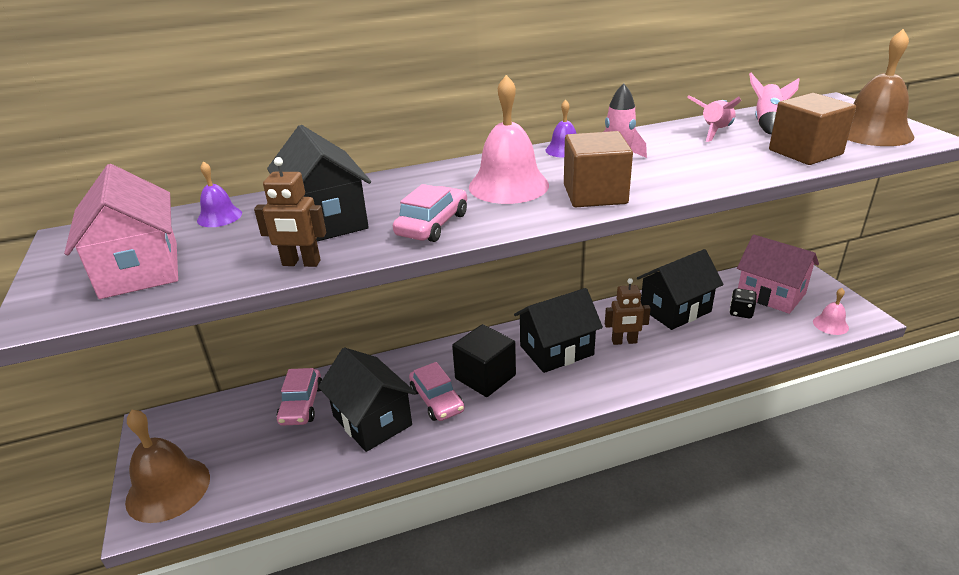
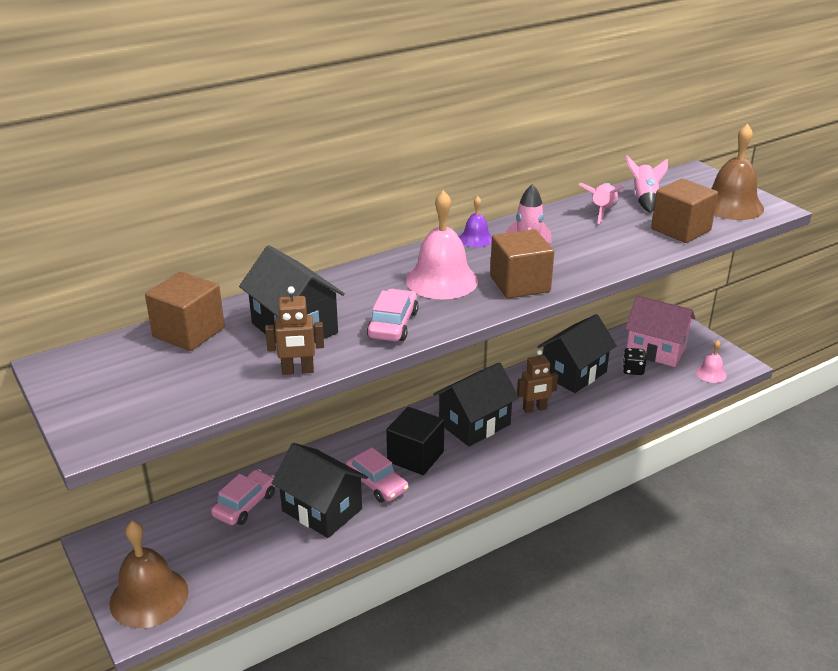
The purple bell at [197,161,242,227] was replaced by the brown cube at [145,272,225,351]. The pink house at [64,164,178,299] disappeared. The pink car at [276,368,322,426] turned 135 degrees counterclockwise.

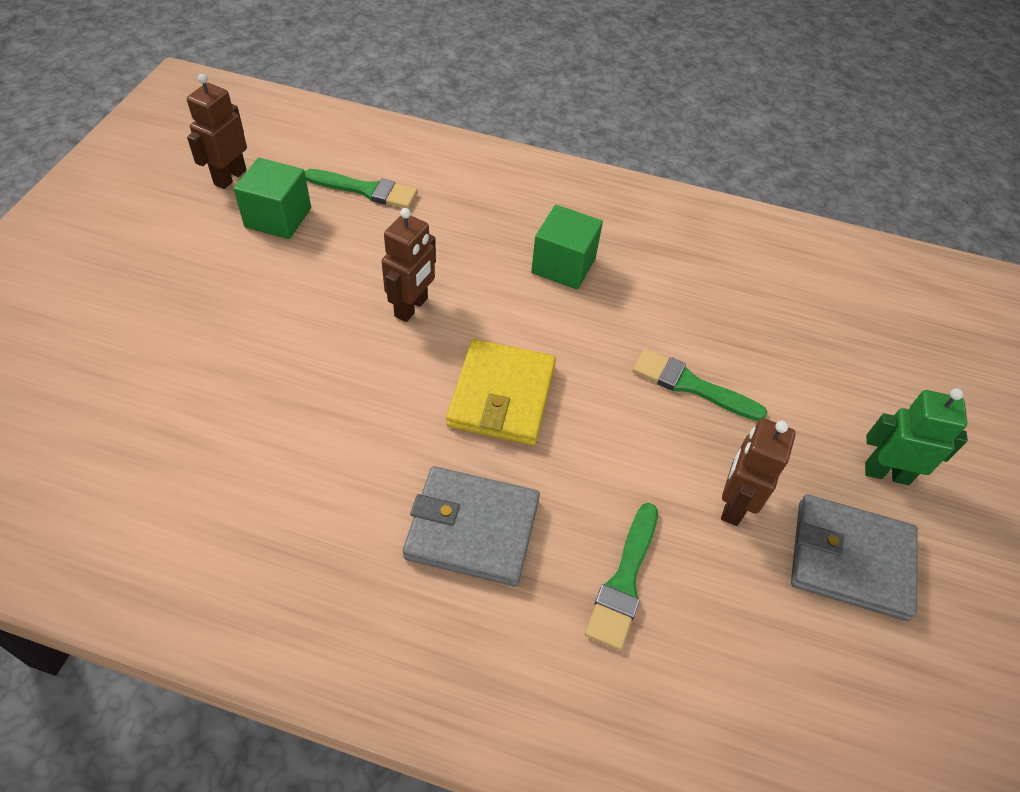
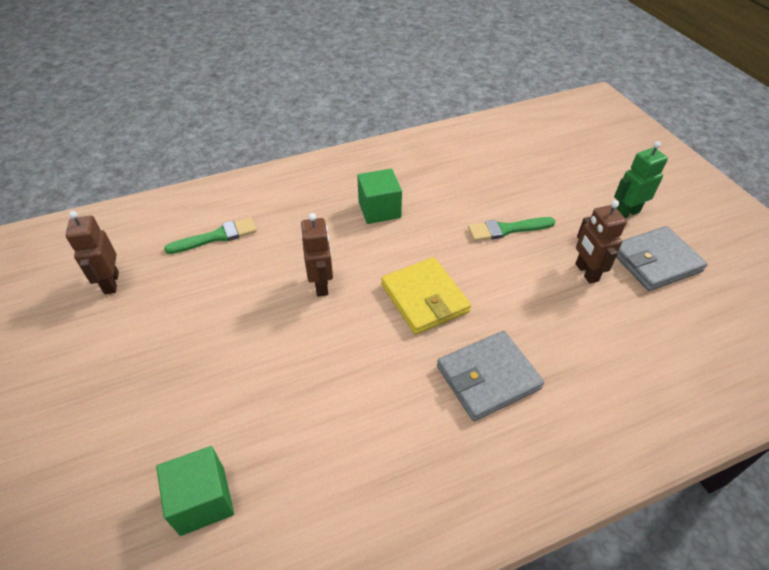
The green cube moved from [234,158,311,239] to [156,446,234,536]. The green brush at [585,503,658,650] disappeared.

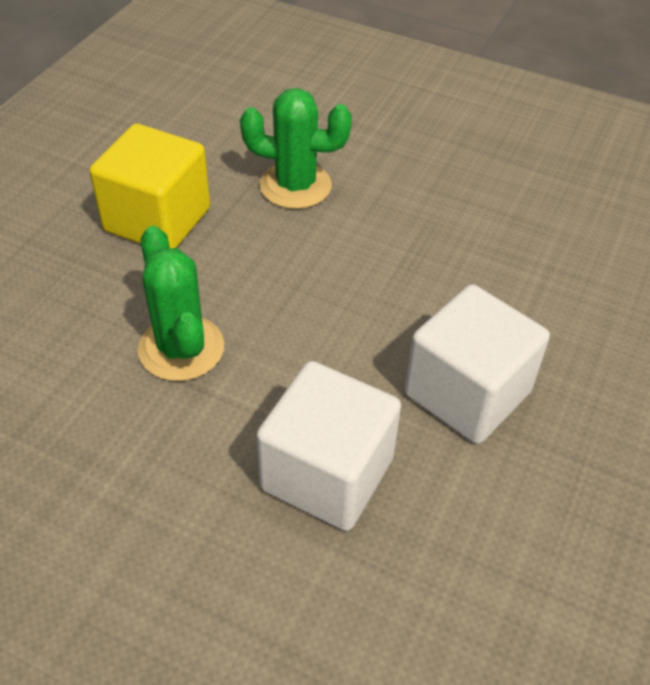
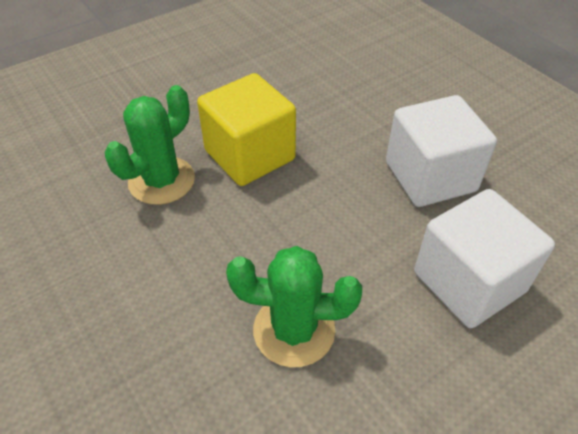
The yellow cube moved from [89,124,210,248] to [197,73,296,186].

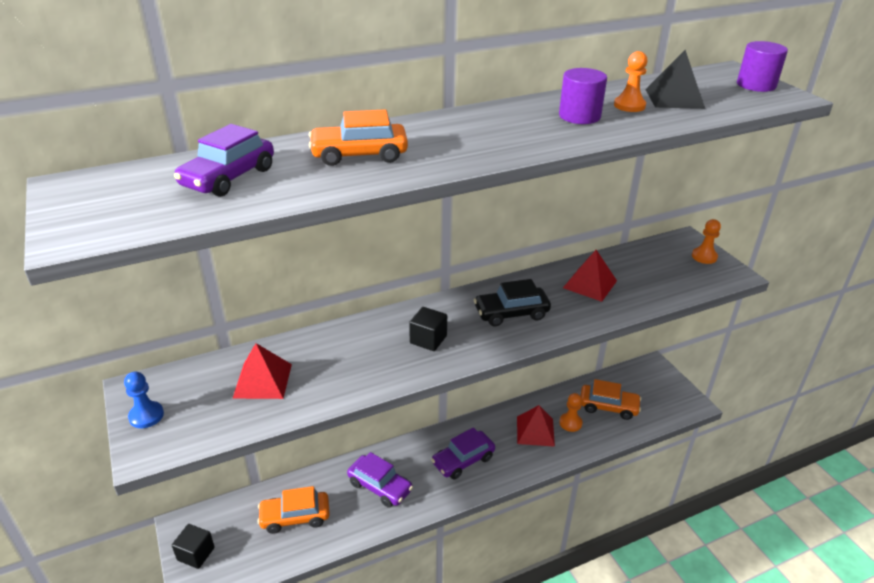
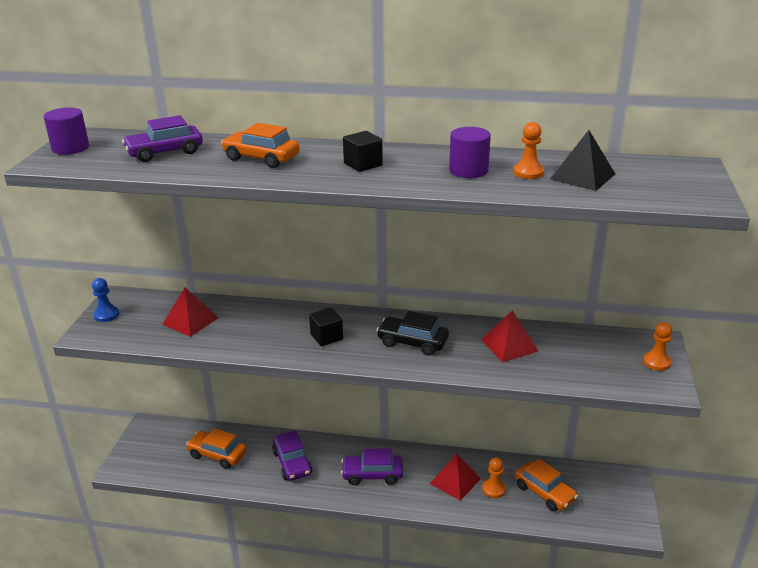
The purple cylinder moved from [737,41,788,92] to [44,107,89,155]. The black cube moved from [172,524,215,569] to [343,131,383,172].

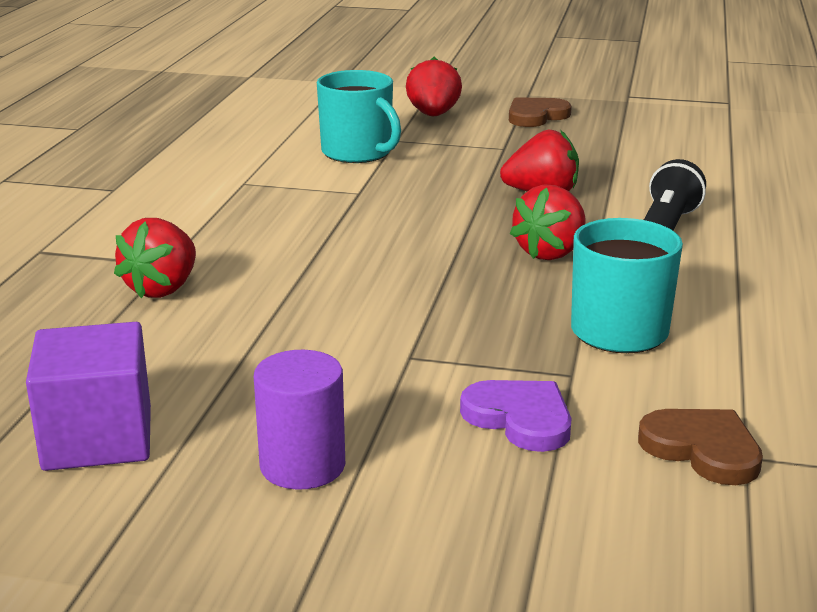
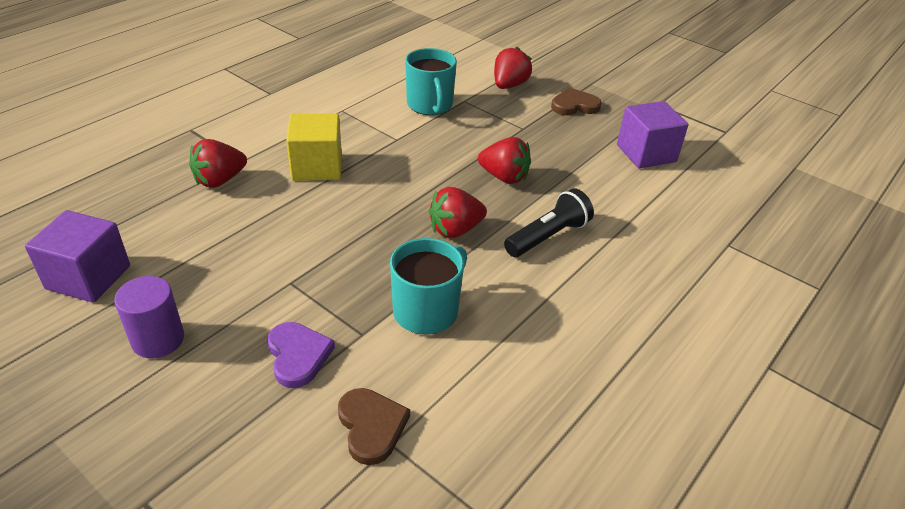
The purple cube at [617,101,689,169] appeared. The yellow cube at [286,113,342,181] appeared.

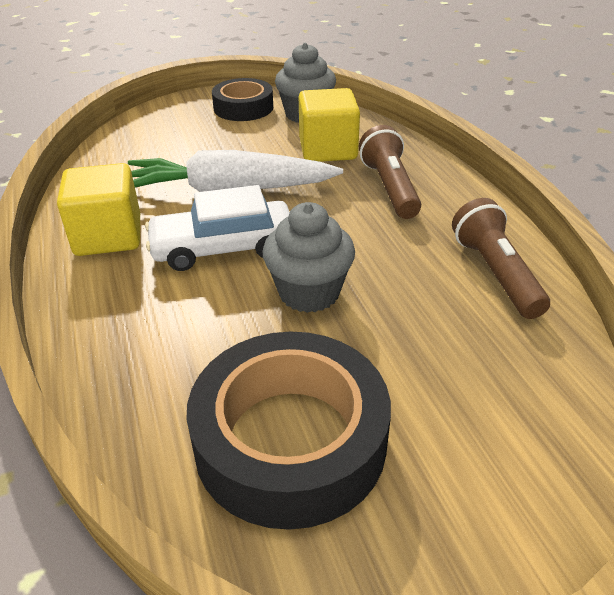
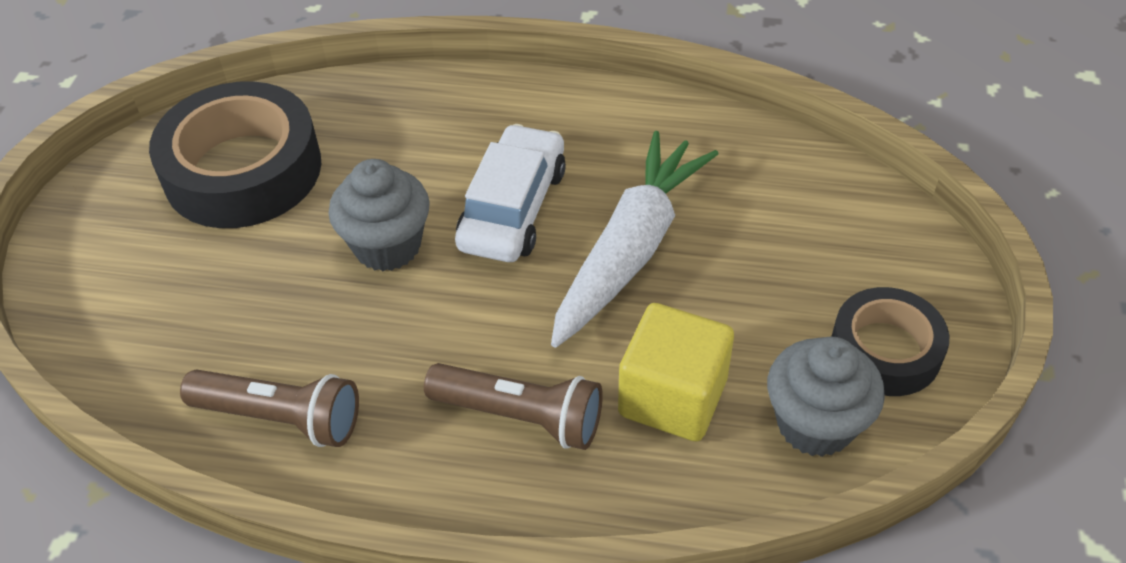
The yellow cube at [57,163,140,256] disappeared.

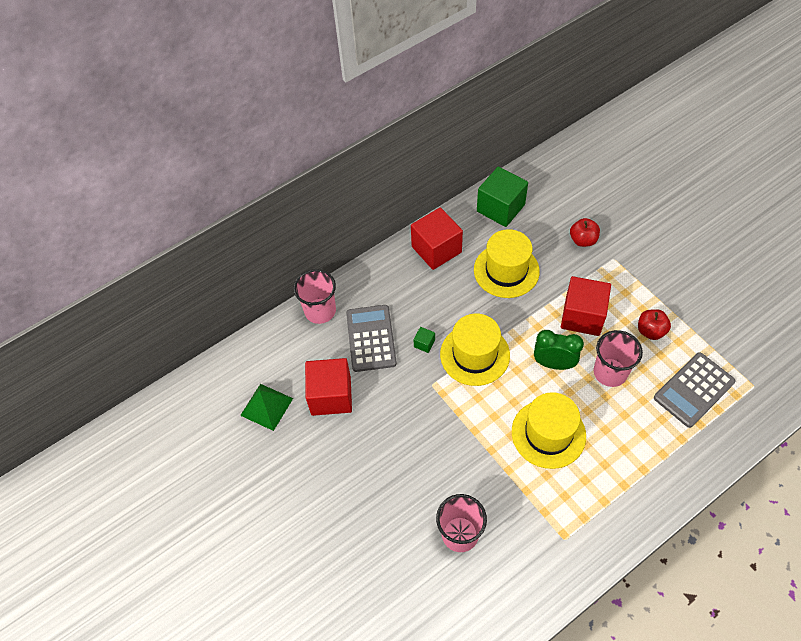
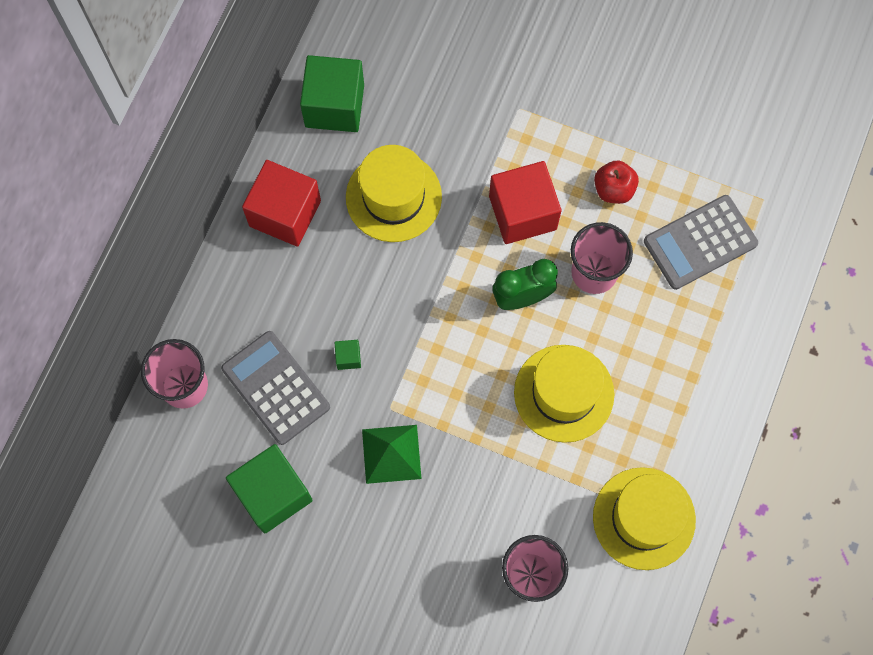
The red apple at [570,218,600,247] disappeared. The yellow hat moved from [440,313,510,386] to [593,467,696,570]. The grey calculator at [654,352,736,428] turned 45 degrees clockwise. The red cube at [305,358,352,416] became the green cube at [226,444,313,534]. The green pyramid moved from [240,384,293,431] to [362,425,422,484].

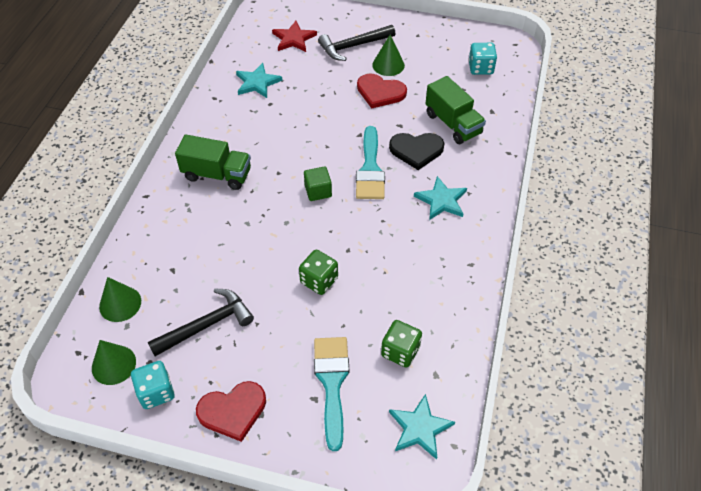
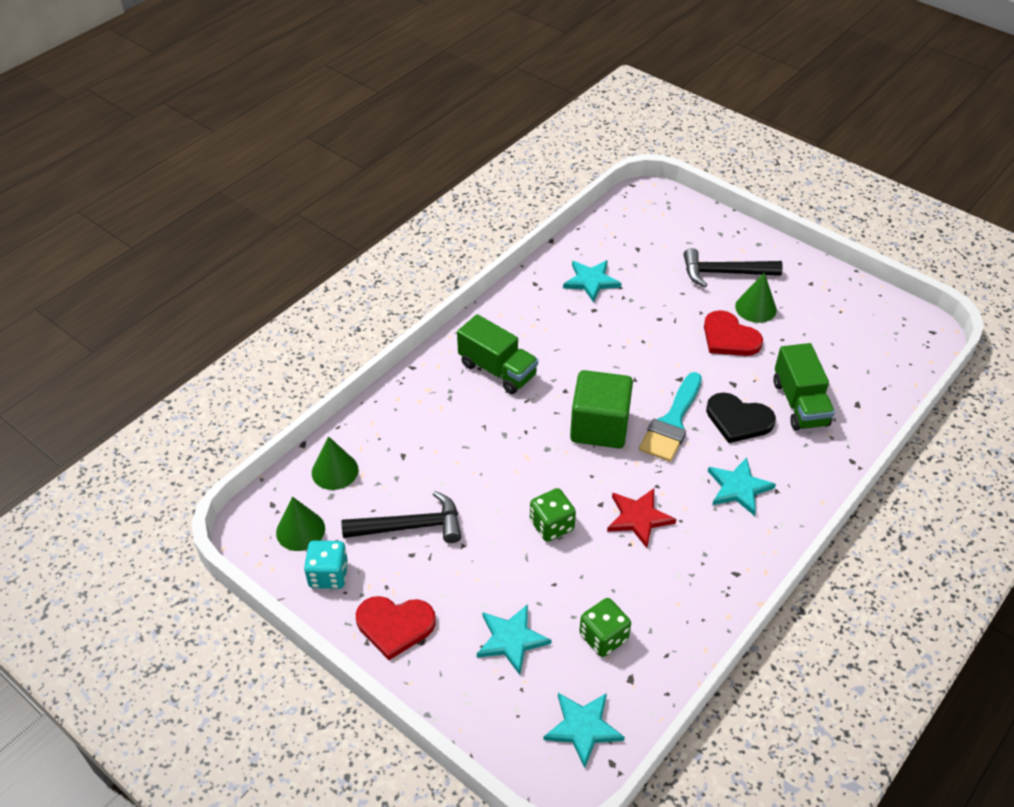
The red star moved from [272,21,317,52] to [607,488,676,548]. The turquoise dice at [469,43,497,75] disappeared. The green cube at [304,166,332,201] changed to 1.90 times the size. The turquoise brush at [314,337,349,451] was replaced by the turquoise star at [477,604,552,675].

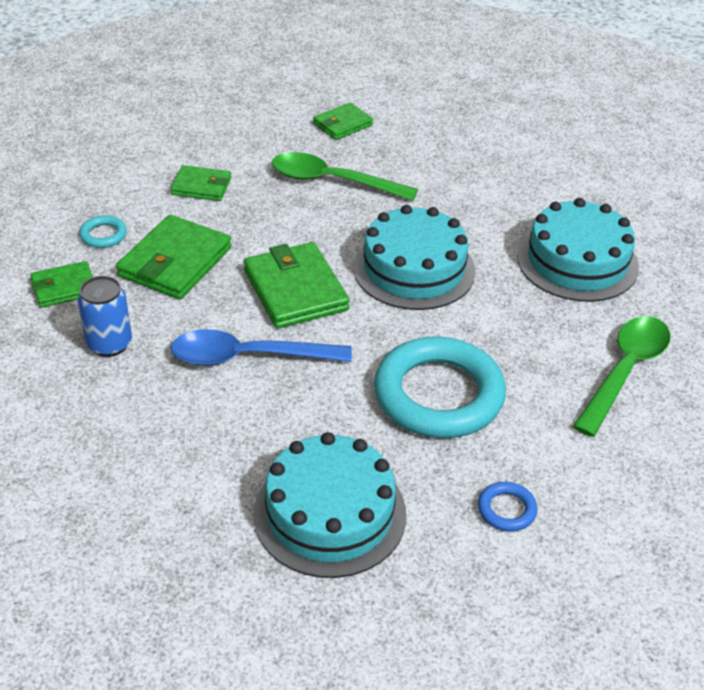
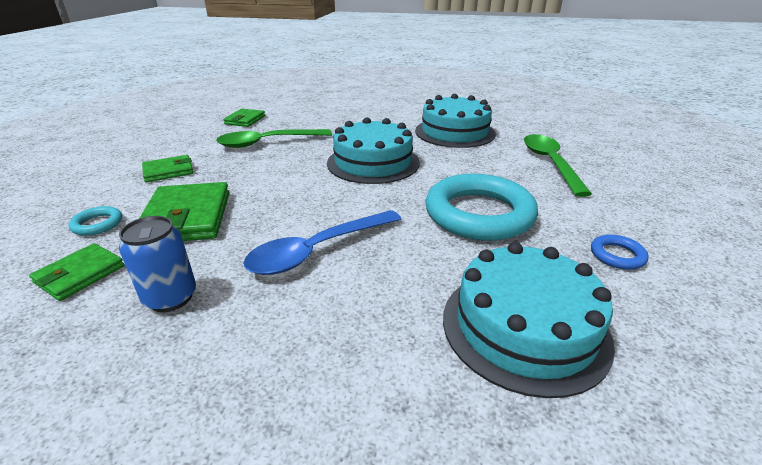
The green wallet at [244,242,350,329] disappeared.

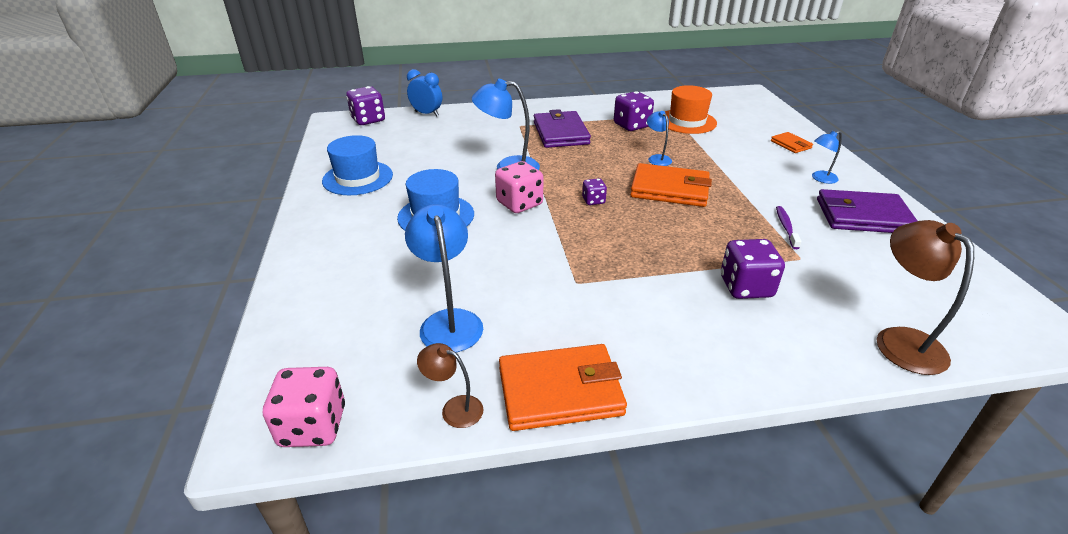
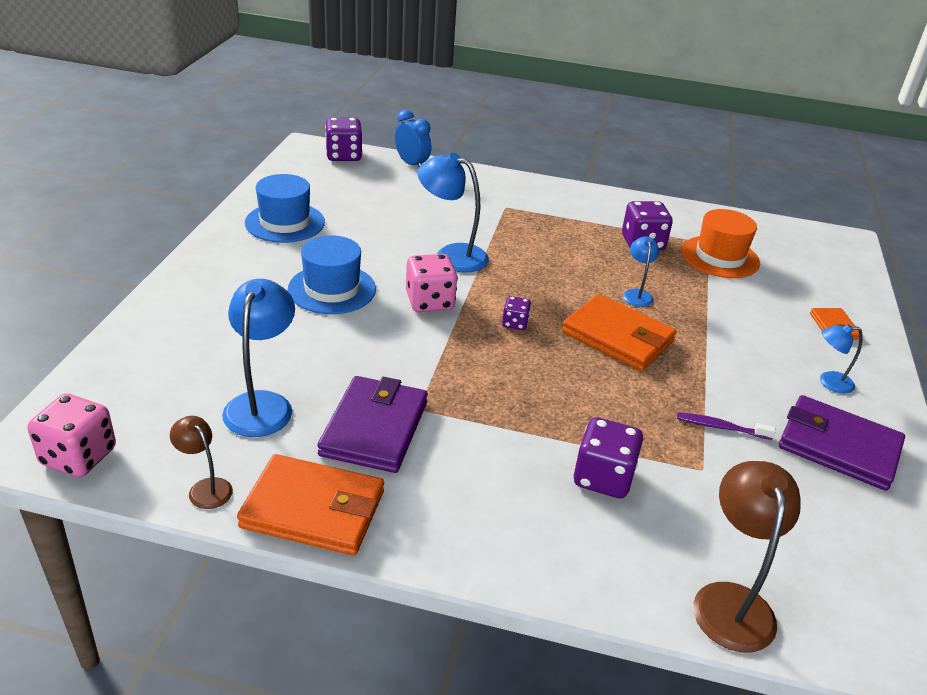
The purple wallet moved from [534,109,591,148] to [318,376,428,473]. The purple toothbrush at [776,206,801,249] turned 105 degrees counterclockwise.

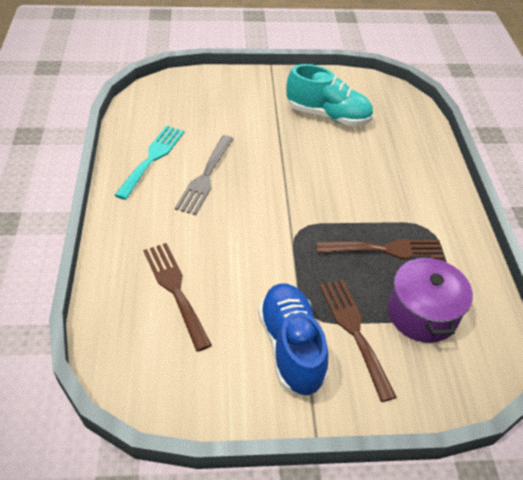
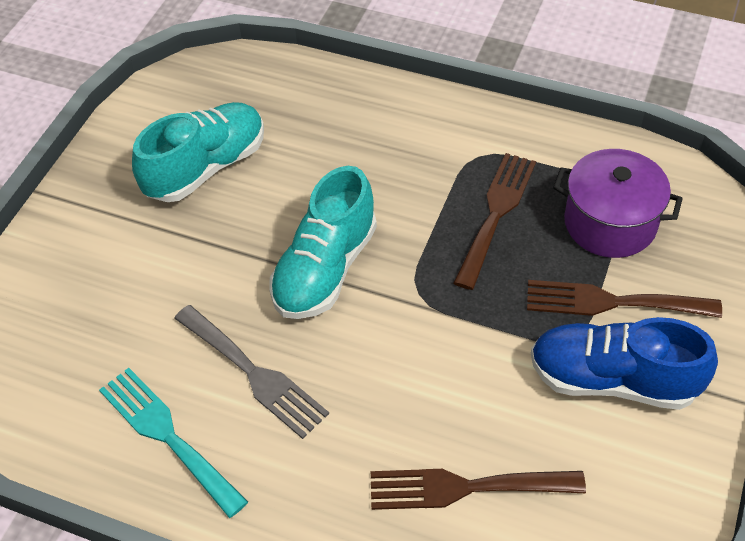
The turquoise shoe at [269,166,377,319] appeared.

